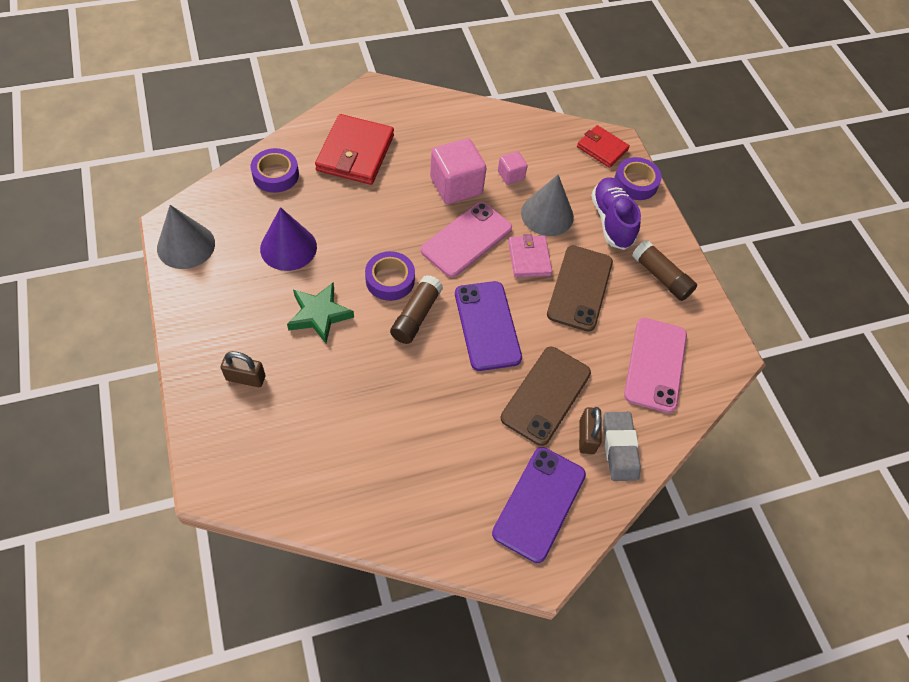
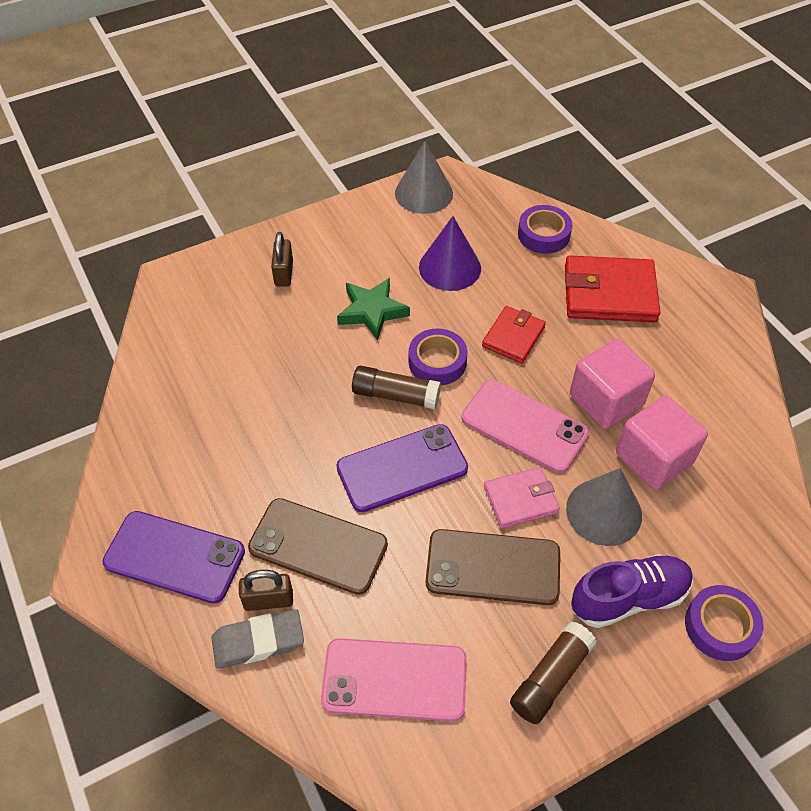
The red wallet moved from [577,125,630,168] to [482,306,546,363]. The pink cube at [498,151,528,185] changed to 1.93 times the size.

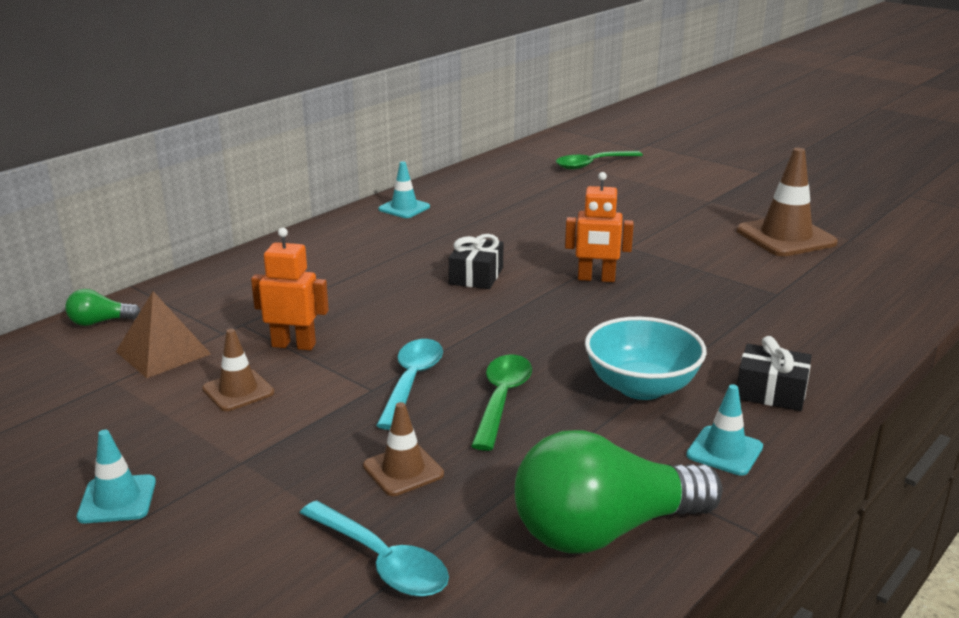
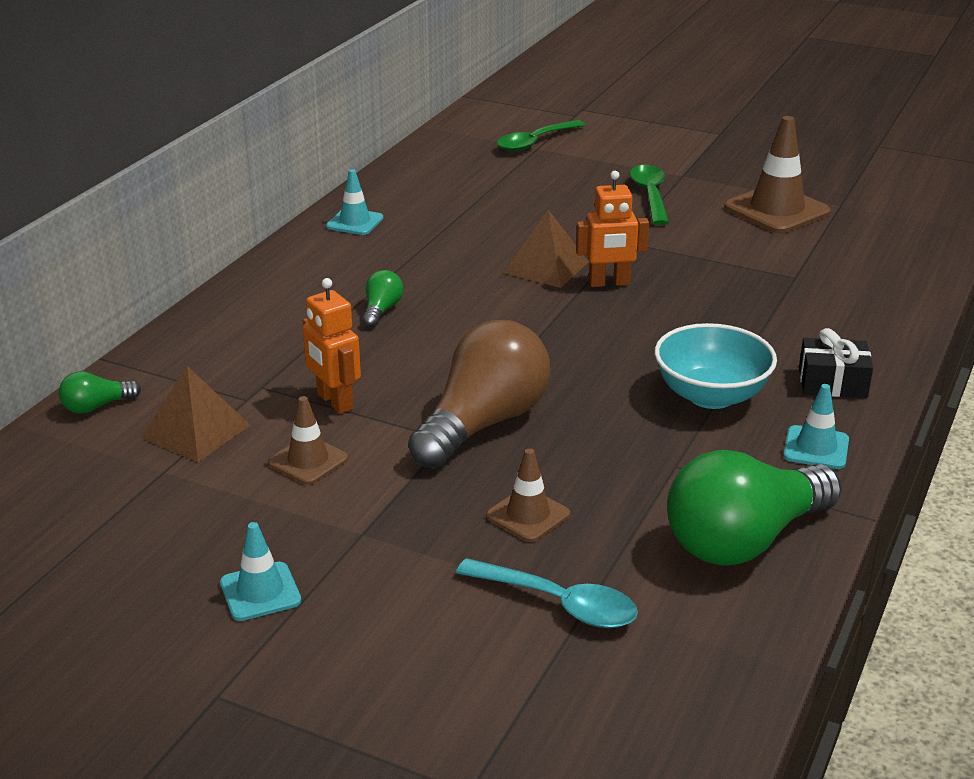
The orange robot at [251,228,329,350] turned 120 degrees counterclockwise. The black gift at [449,234,503,289] disappeared. The turquoise spoon at [376,339,443,430] was replaced by the brown light bulb at [408,320,550,468]. The green spoon moved from [471,355,532,451] to [630,165,669,225]. The brown pyramid at [504,210,589,288] appeared. The green light bulb at [362,270,403,327] appeared.

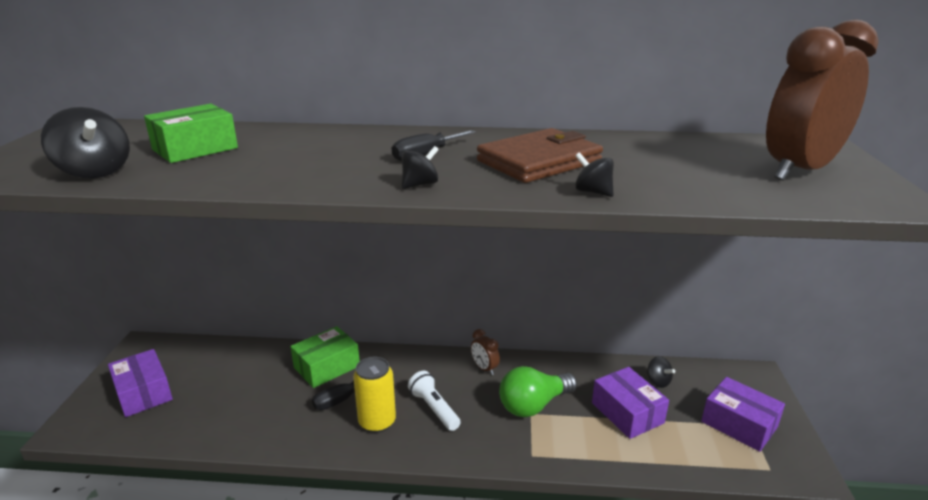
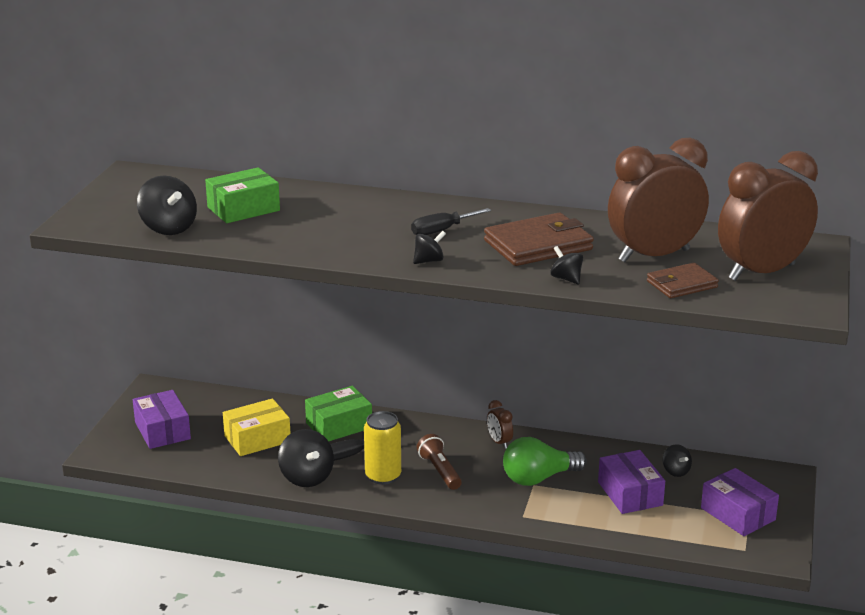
The white flashlight at [408,371,461,431] became the brown flashlight at [417,434,462,490]. The brown clock at [608,138,709,262] appeared. The brown wallet at [647,263,719,298] appeared. The yellow box at [223,398,291,456] appeared. The black spinning top at [278,429,334,487] appeared.

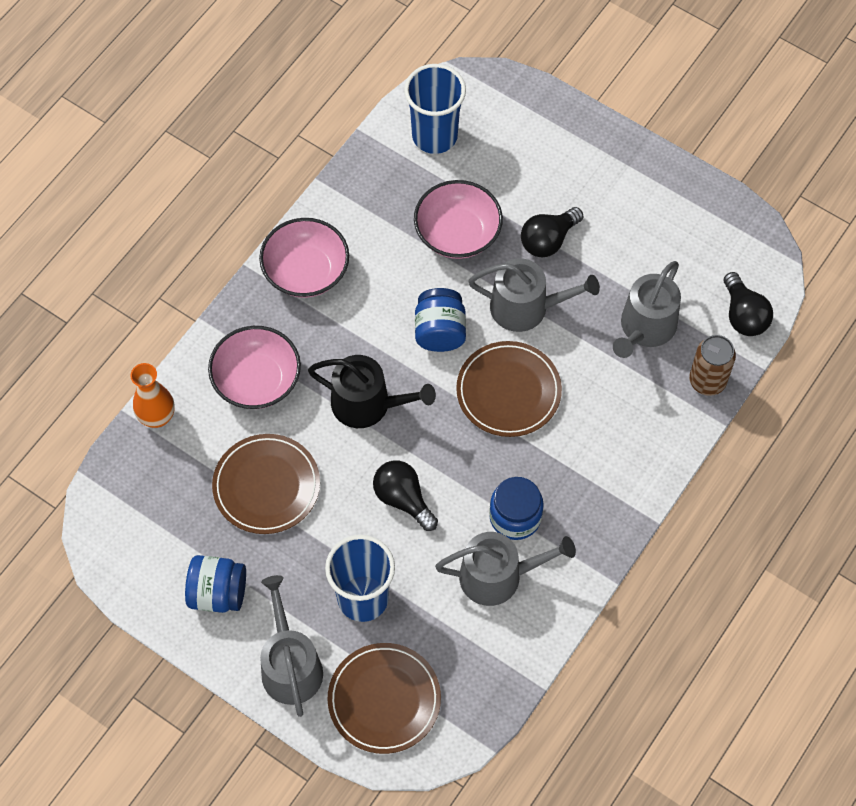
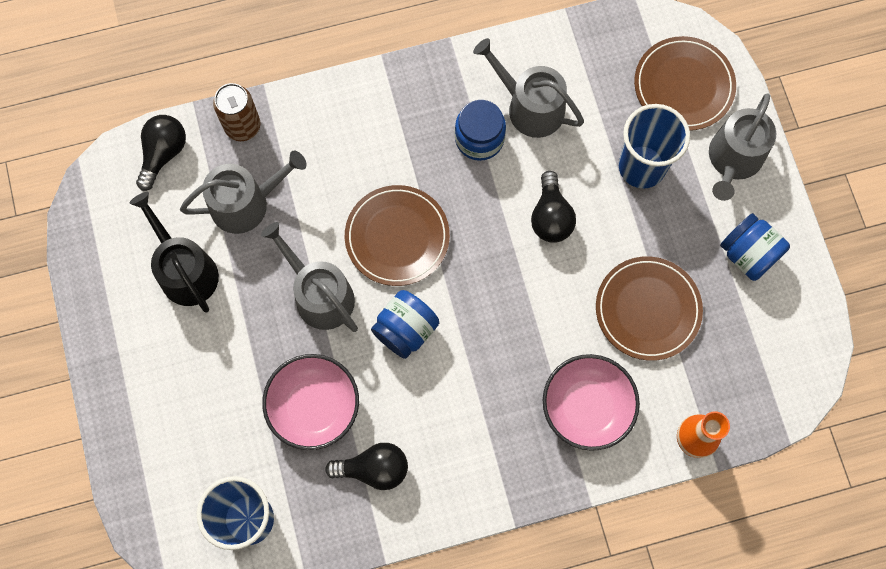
The black light bulb moved from [521,207,583,257] to [325,443,408,490]. The pink bowl at [259,218,349,298] disappeared. The black watering can moved from [308,355,436,428] to [130,192,219,313].

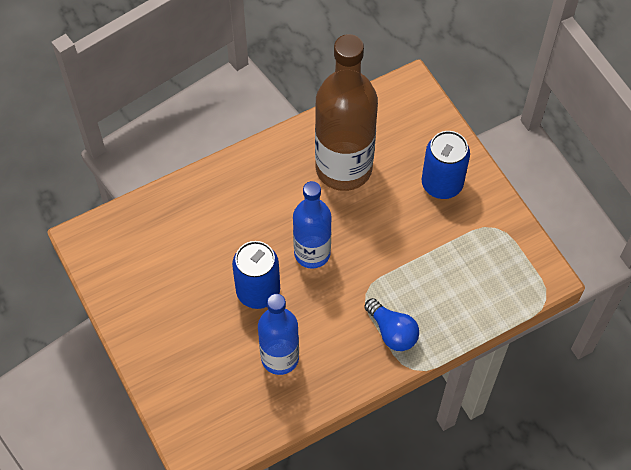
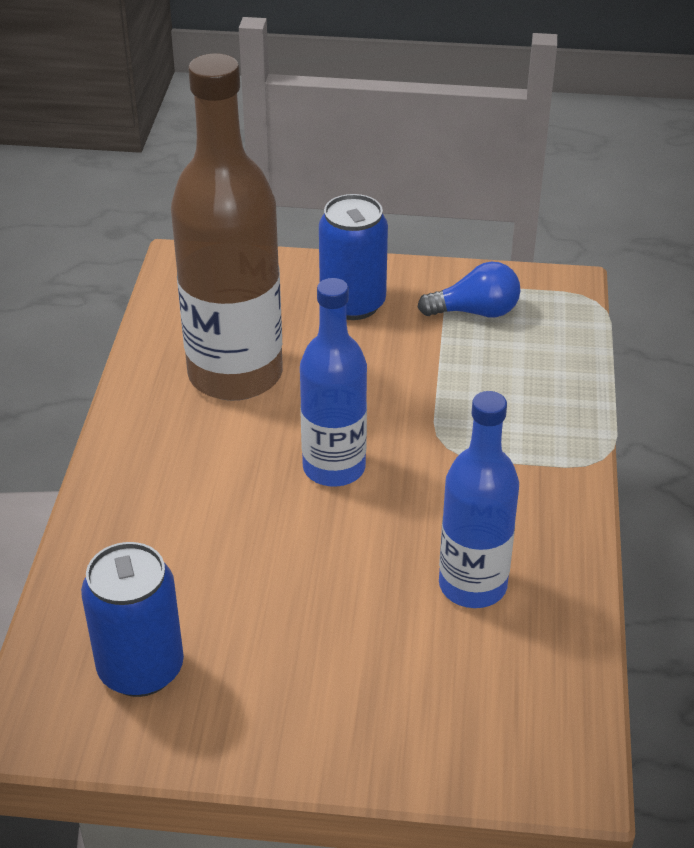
The blue can moved from [232,241,280,309] to [81,542,184,697]. The blue light bulb moved from [364,298,419,351] to [417,262,520,317].

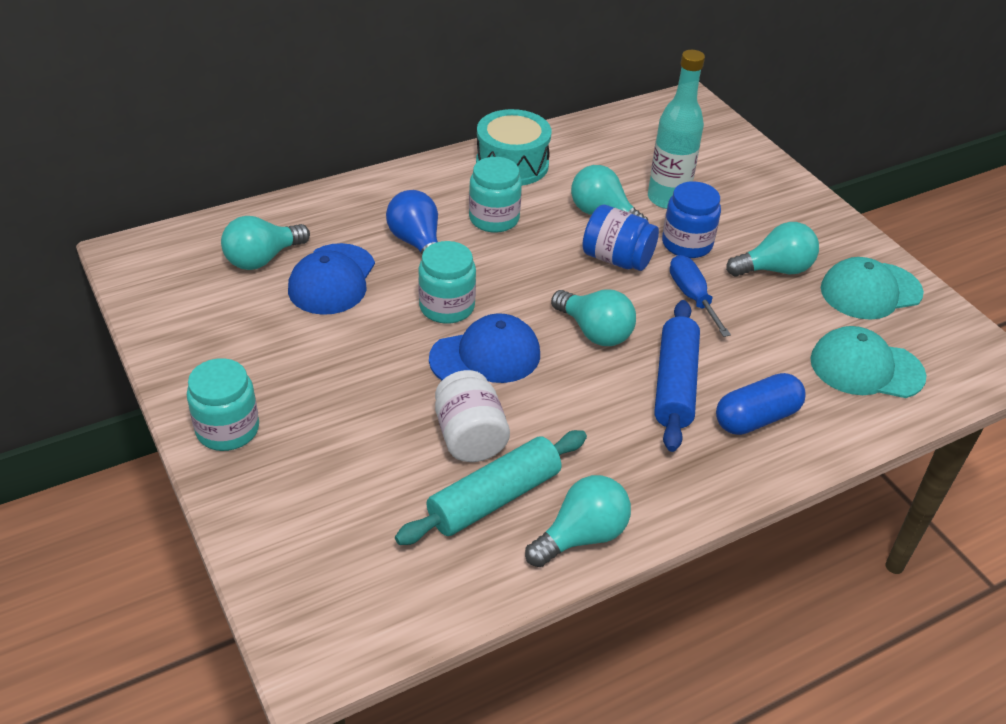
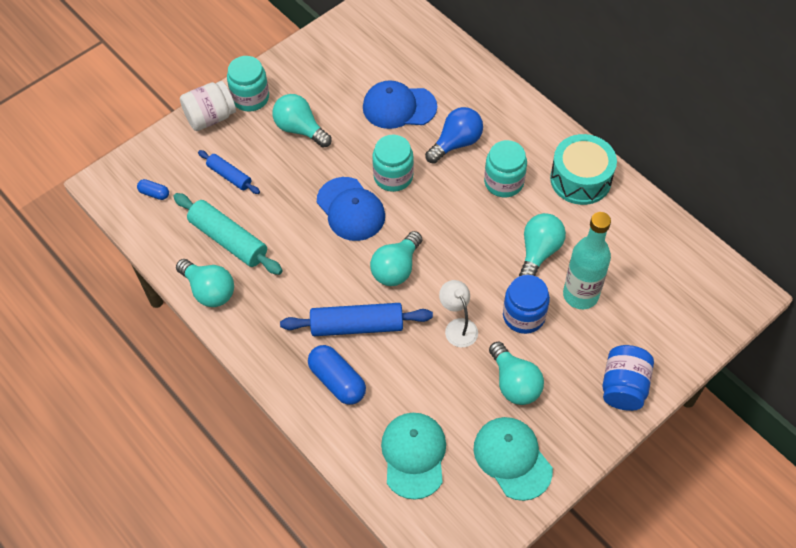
The blue jar moved from [582,205,659,271] to [602,345,654,411]. The turquoise light bulb moved from [221,216,310,270] to [272,94,331,148]. The blue screwdriver at [670,255,731,337] was replaced by the white lamp at [439,280,478,347]. The white jar moved from [435,370,510,462] to [180,81,236,131]. The blue rolling pin at [198,150,260,194] appeared. The blue capsule at [137,179,169,200] appeared.

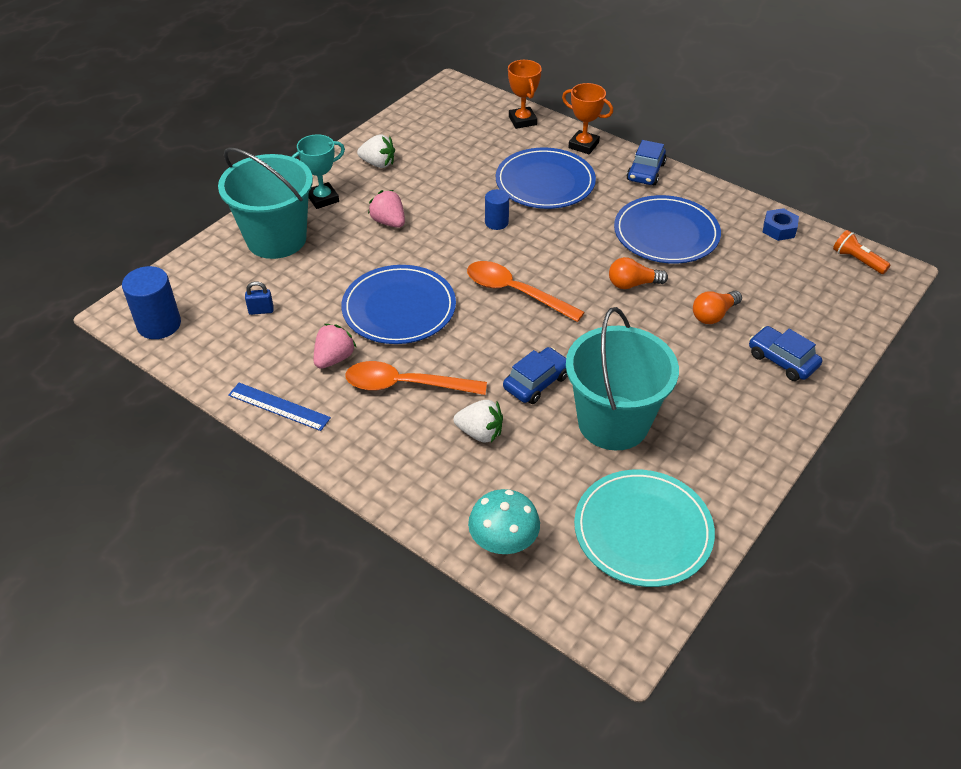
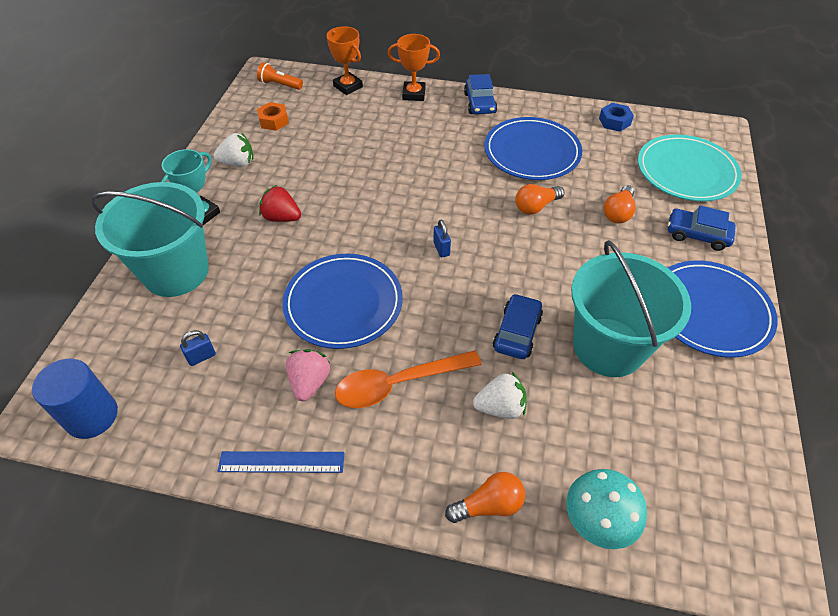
The blue plate moved from [496,148,596,209] to [668,260,778,358]. The blue cylinder at [485,189,509,230] disappeared. The pink strawberry at [368,190,405,228] became the red strawberry at [259,185,301,222]. The orange flashlight moved from [833,230,890,274] to [257,62,303,90]. The orange spoon at [467,261,585,322] was replaced by the blue padlock at [433,220,451,257]. The turquoise plate moved from [574,470,715,587] to [638,134,742,201]. The orange nut at [257,102,289,131] appeared. The orange light bulb at [445,472,525,523] appeared.

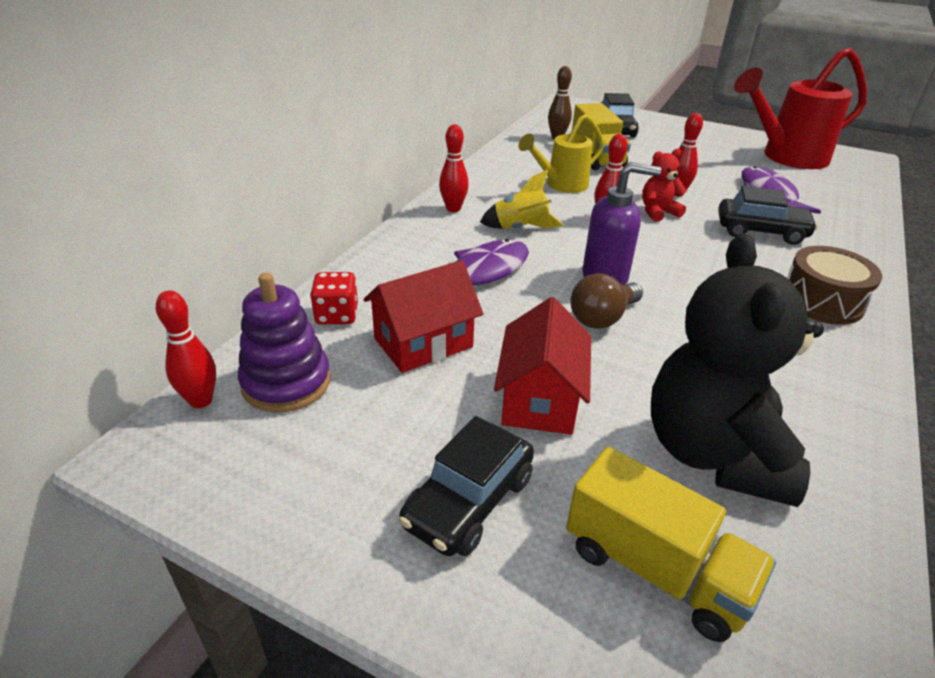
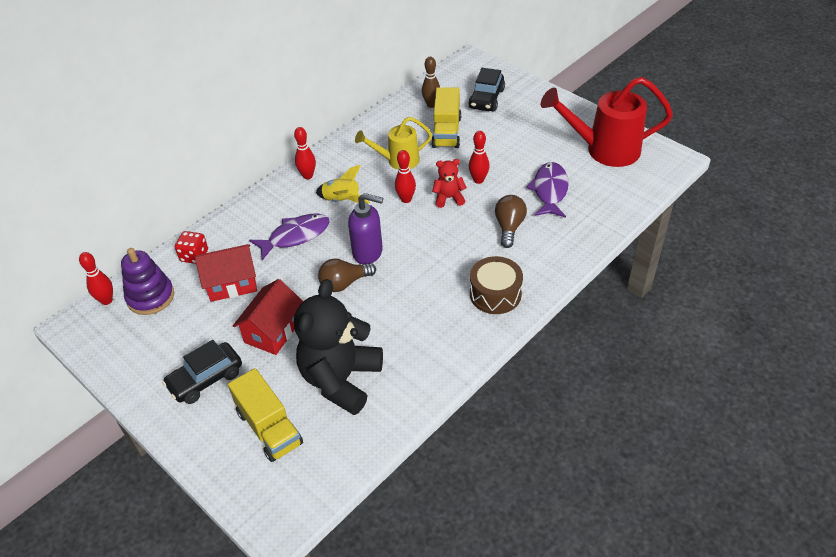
The black car at [718,186,818,245] was replaced by the brown light bulb at [495,195,527,248].

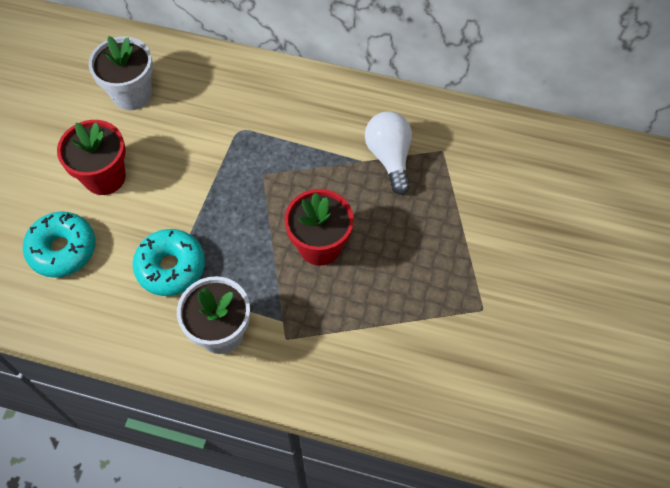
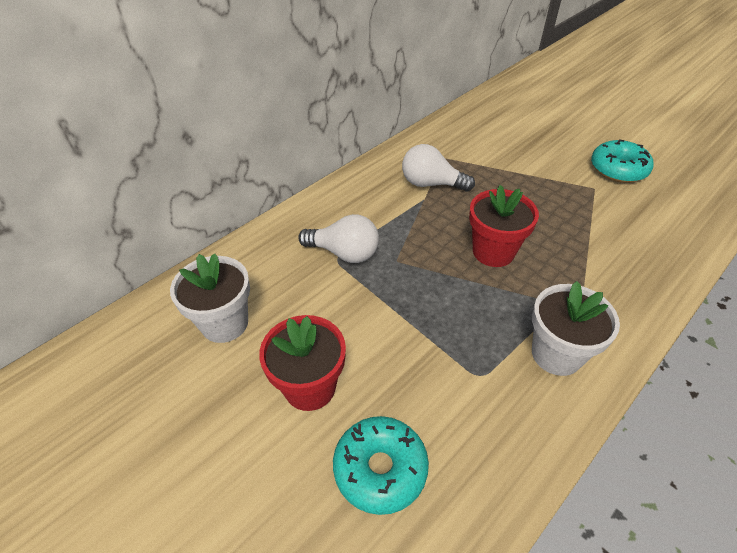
The turquoise donut moved from [132,229,205,296] to [591,140,654,183]. The white light bulb at [298,214,379,263] appeared.

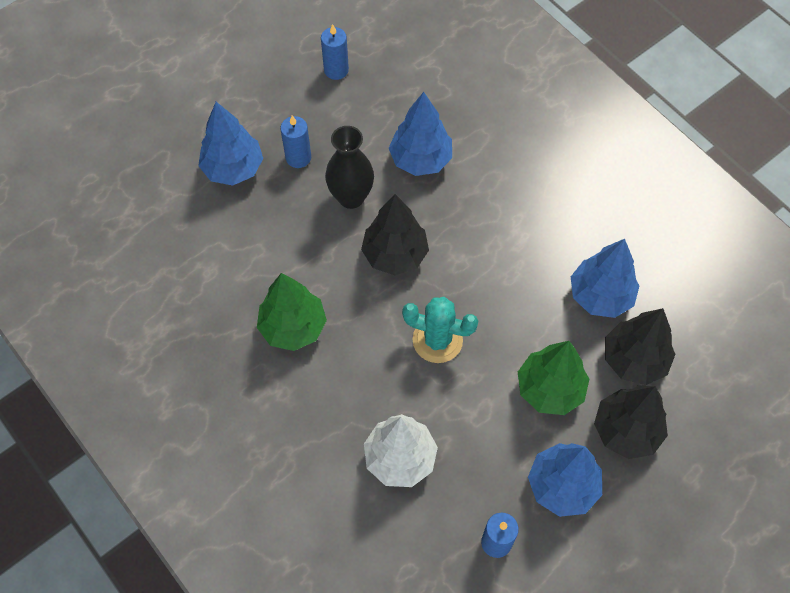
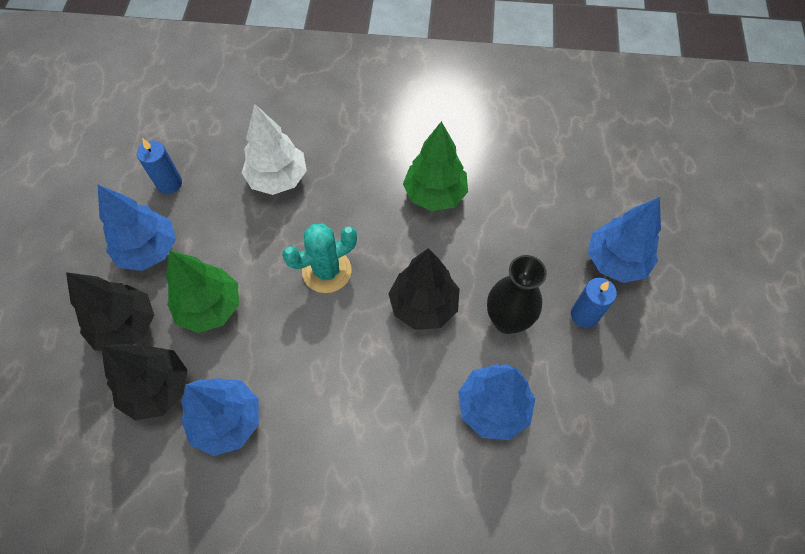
The blue candle at [321,24,349,80] disappeared.

